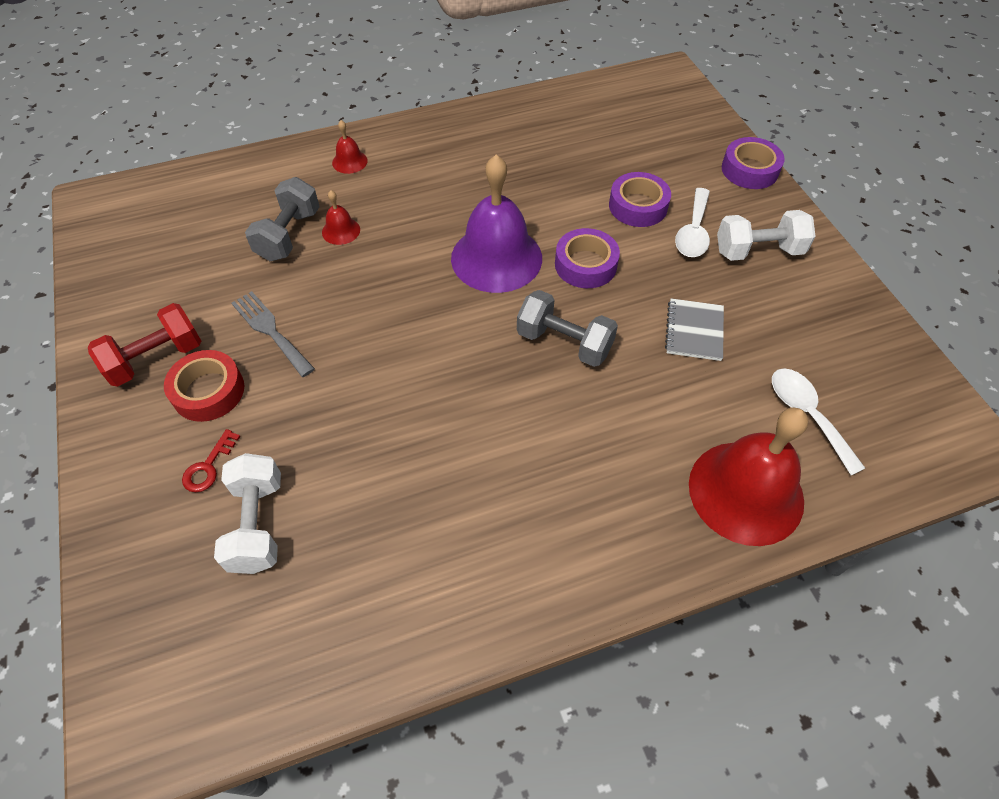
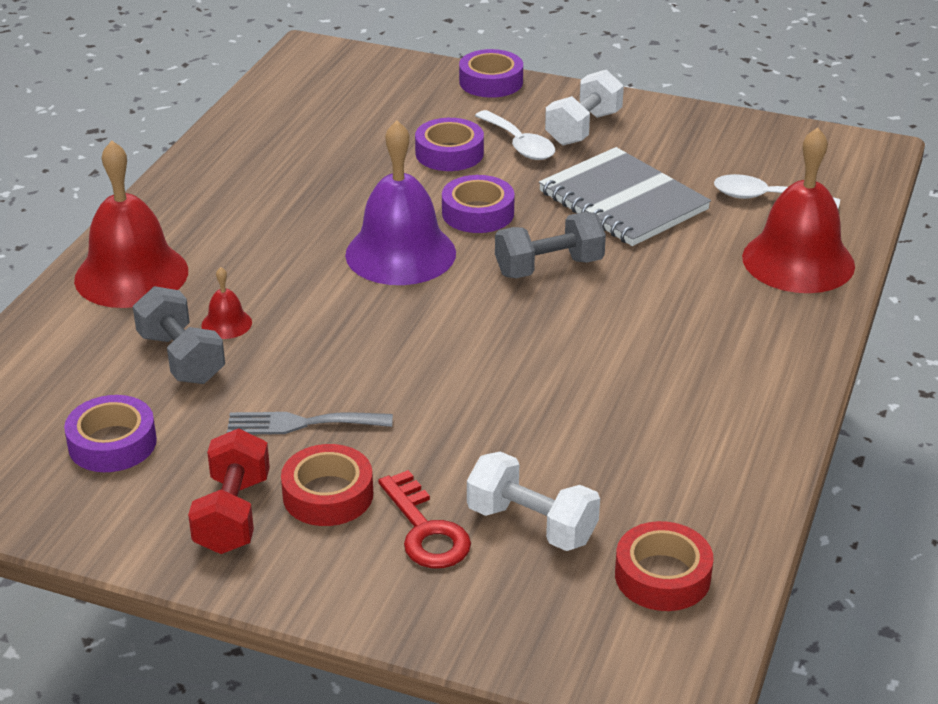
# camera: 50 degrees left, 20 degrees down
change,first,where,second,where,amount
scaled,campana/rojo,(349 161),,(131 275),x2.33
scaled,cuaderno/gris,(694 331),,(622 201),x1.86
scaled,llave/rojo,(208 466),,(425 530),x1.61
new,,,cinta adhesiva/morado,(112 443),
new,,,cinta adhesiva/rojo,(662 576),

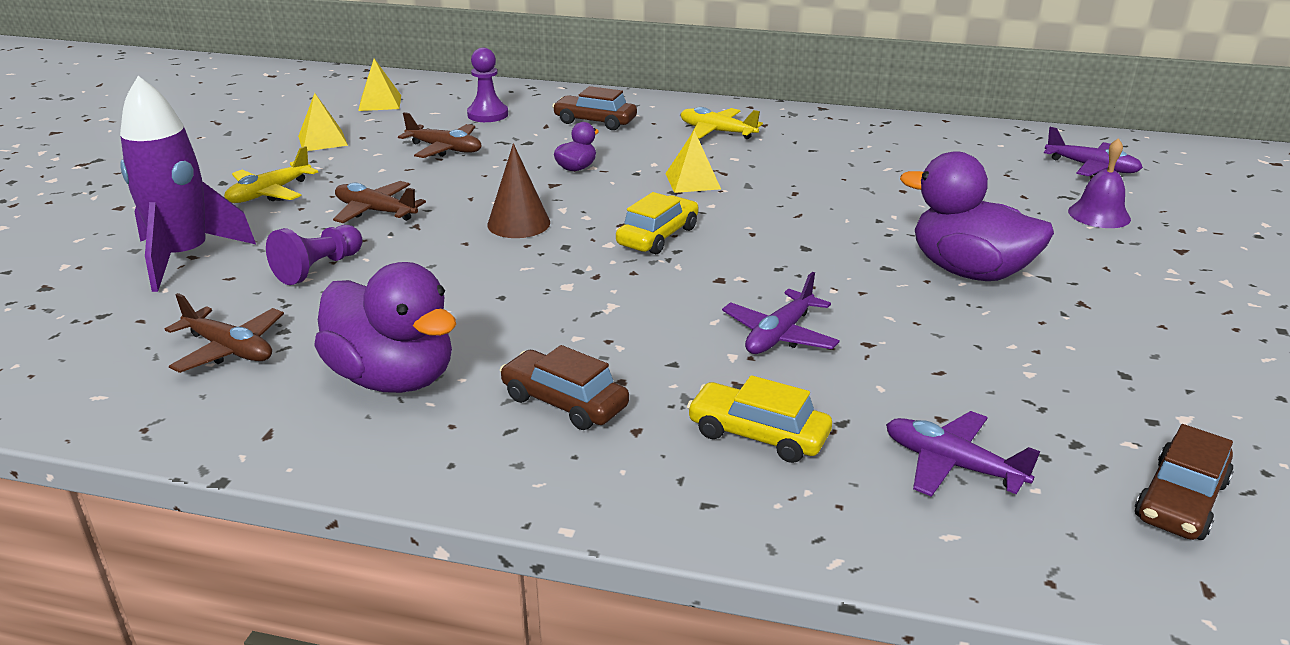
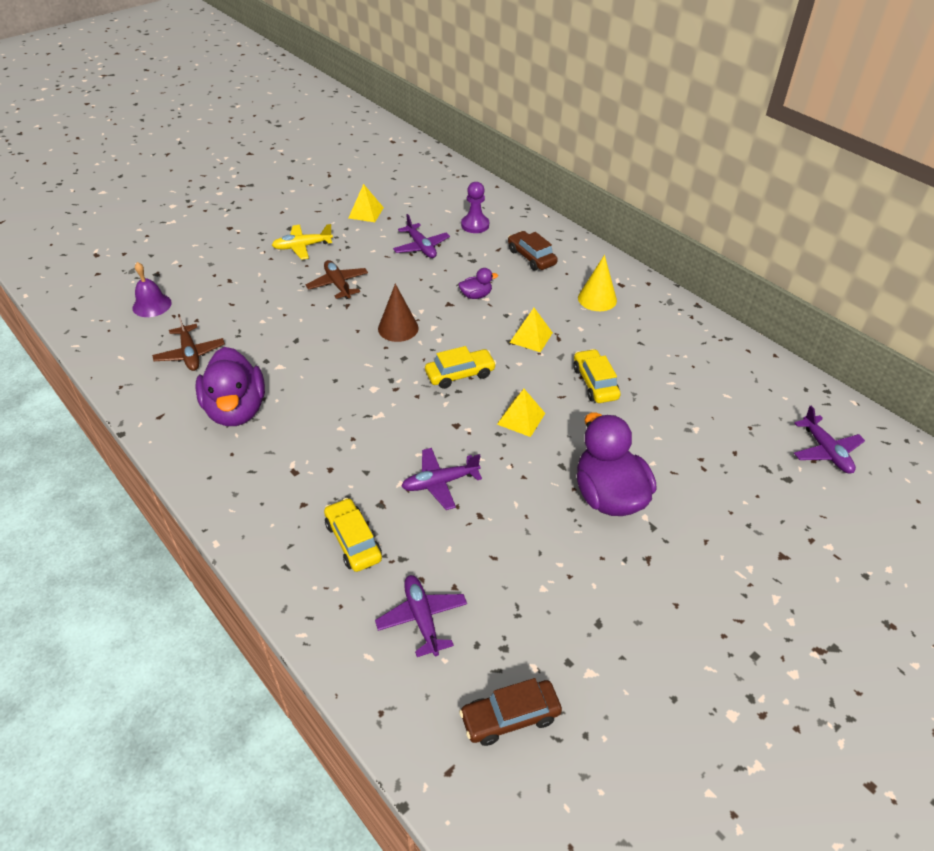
# camera: 35 degrees right, 15 degrees up
change,first,where,second,where,amount
shifted,pirámide/amarillo,(380 103),,(521 418),
gone,cohete/morado,(185 257),,,
swapped,avión/amarillo,(717 132),cono/amarillo,(597 299),
repainted,avión/marrón,(445 149),avión/morado,(421 247),
shifted,campana/morado,(1099 215),,(152 305),
gone,peón/morado,(318 268),,,
gone,coche/marrón,(564 402),,,
new,,,coche/amarillo,(595 383),

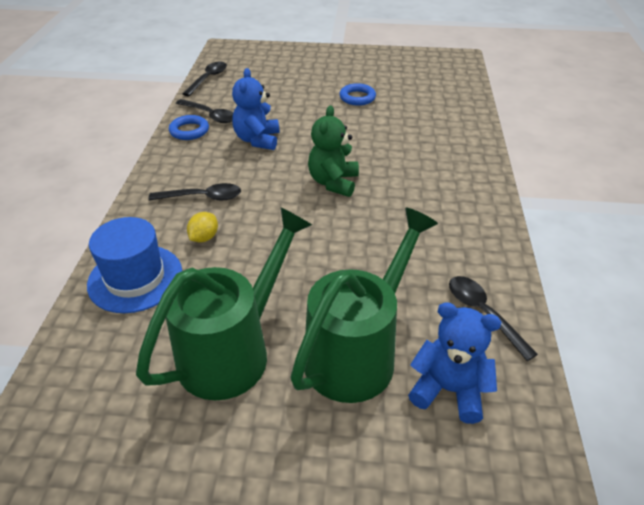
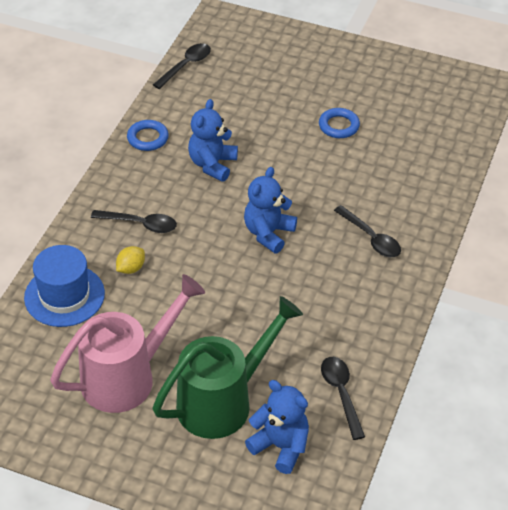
# camera: 15 degrees right, 5 degrees up
change,first,where,second,where,amount
shifted,cuchara/negro,(210 115),,(371 238),
repainted,osito/verde,(333 182),osito/azul,(268 233),
repainted,regadera/verde,(234 350),regadera/rosa,(128 376),

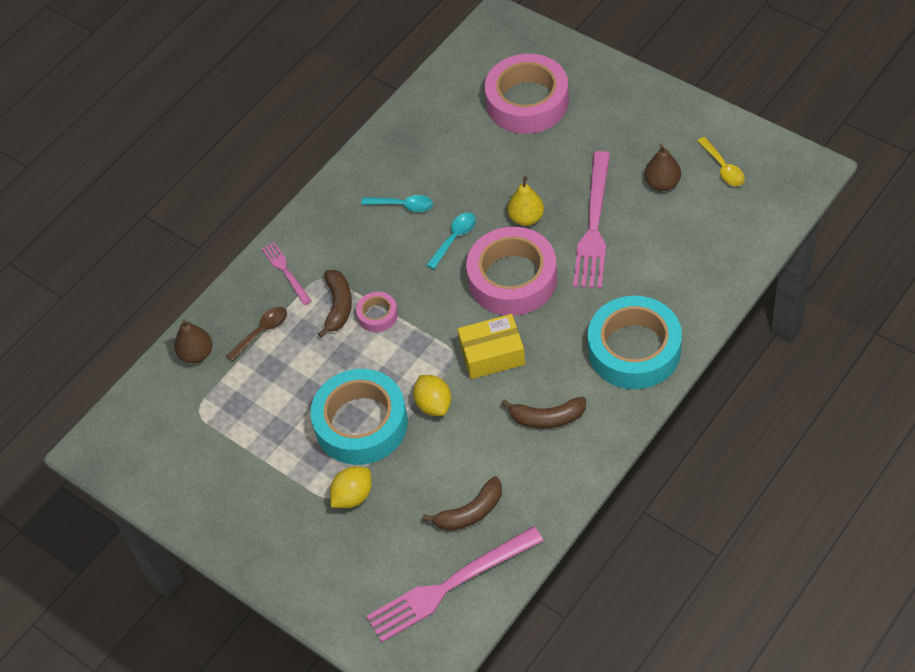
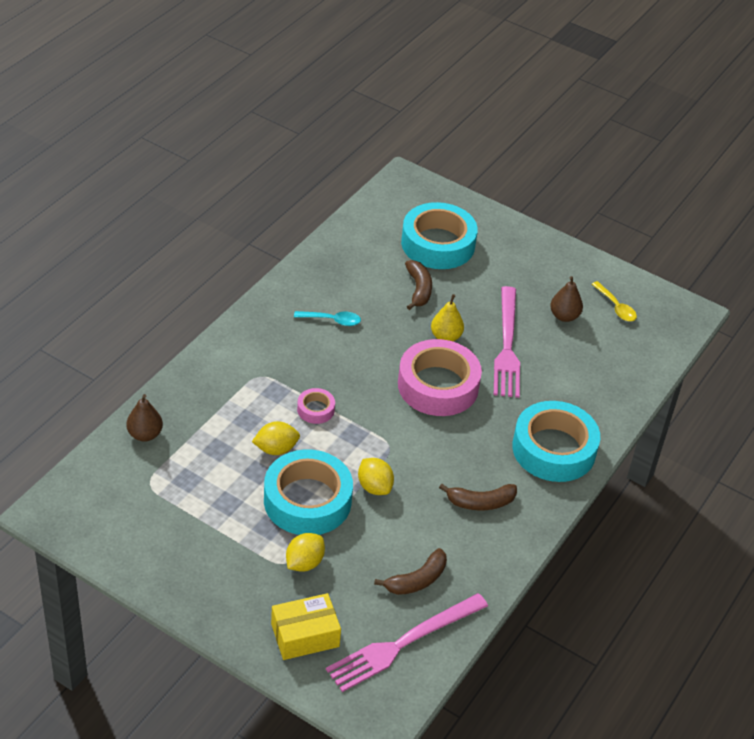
# camera: 15 degrees left, 10 degrees down
change,first,where,second,where,amount
repainted,cinta adhesiva/rosa,(527 102),cinta adhesiva/turquesa,(438 244),
gone,cuchara/turquesa,(454 238),,,
gone,tenedor/rosa,(286 272),,,
shifted,plátano/marrón,(338 306),,(418 289),
gone,cuchara/marrón,(262 332),,,
shifted,caja/amarillo,(492 354),,(305 635),
new,,,limón/amarillo,(276 449),

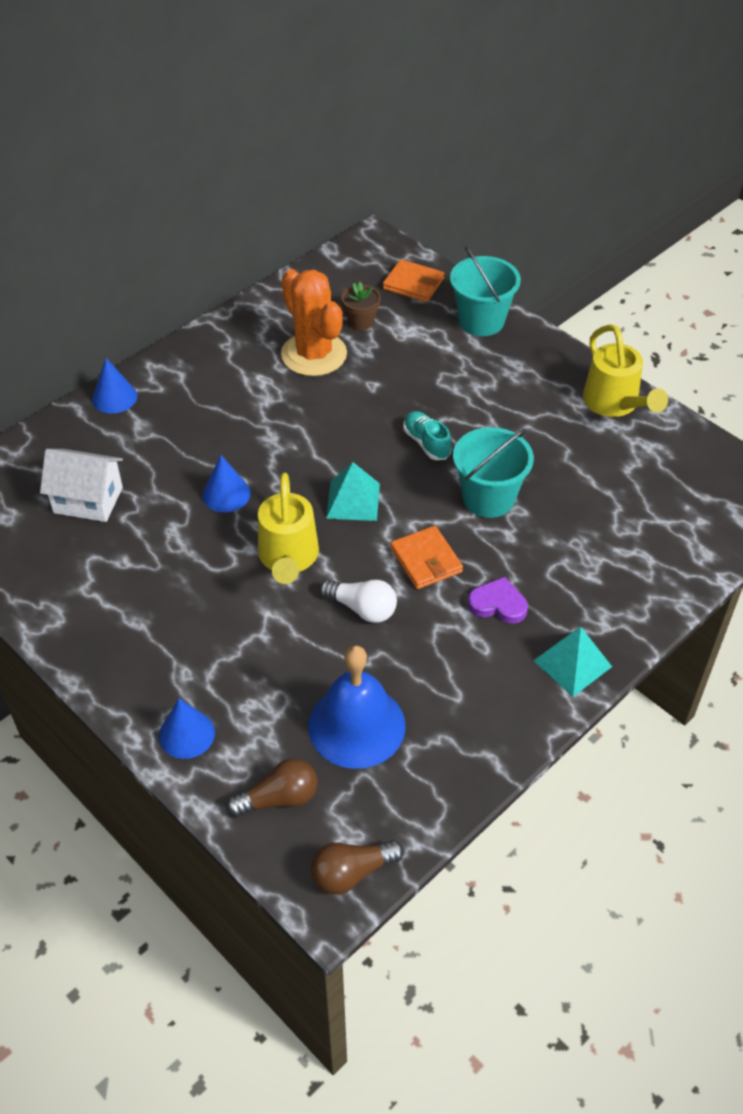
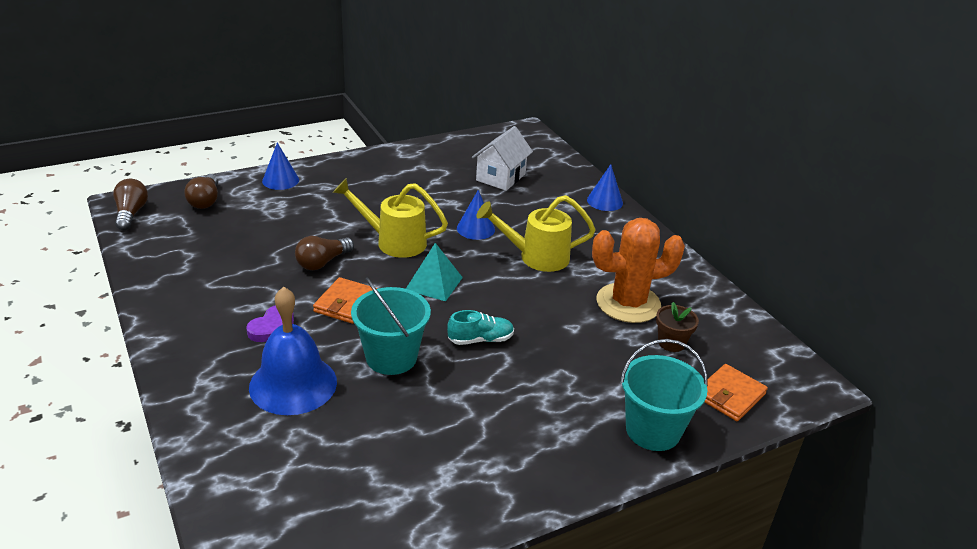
# camera: 105 degrees right, 15 degrees down
change,first,where,second,where,amount
shifted,regadera/amarillo,(614 404),,(536 257),
rotated,cartera/naranja,(426 560),,(346 303),60 degrees counterclockwise
repainted,bombilla/blanco,(362 608),bombilla/marrón,(322 262),
gone,pirámide/turquesa,(572 663),,,
shifted,campana/azul,(356 725),,(293 384),

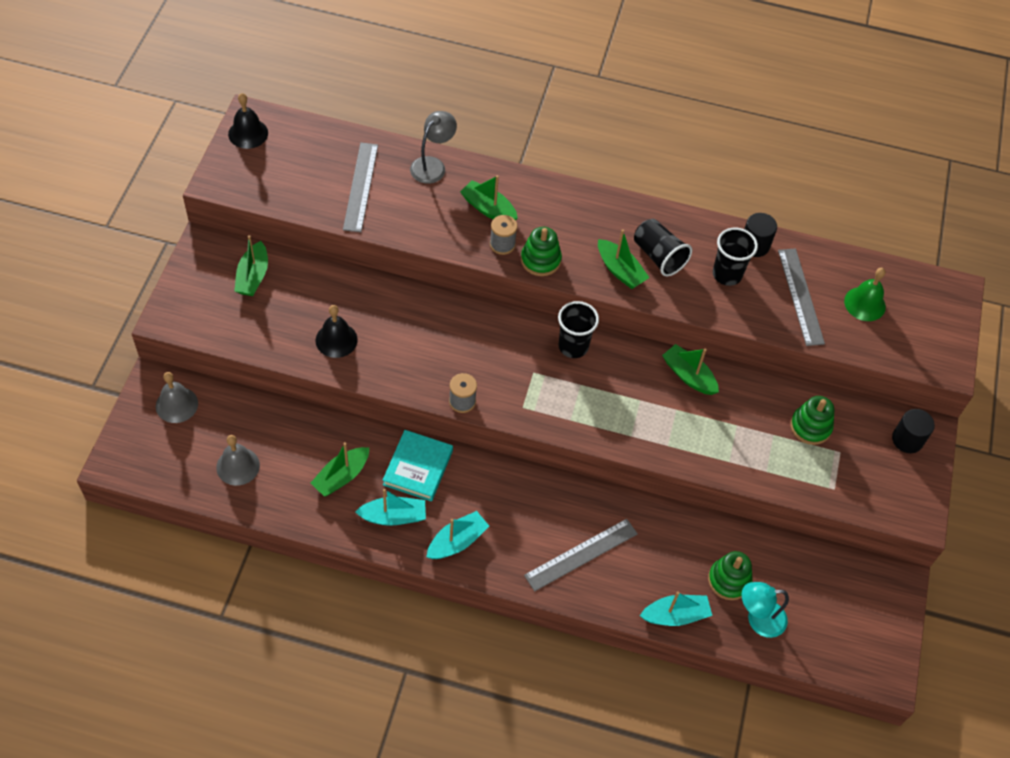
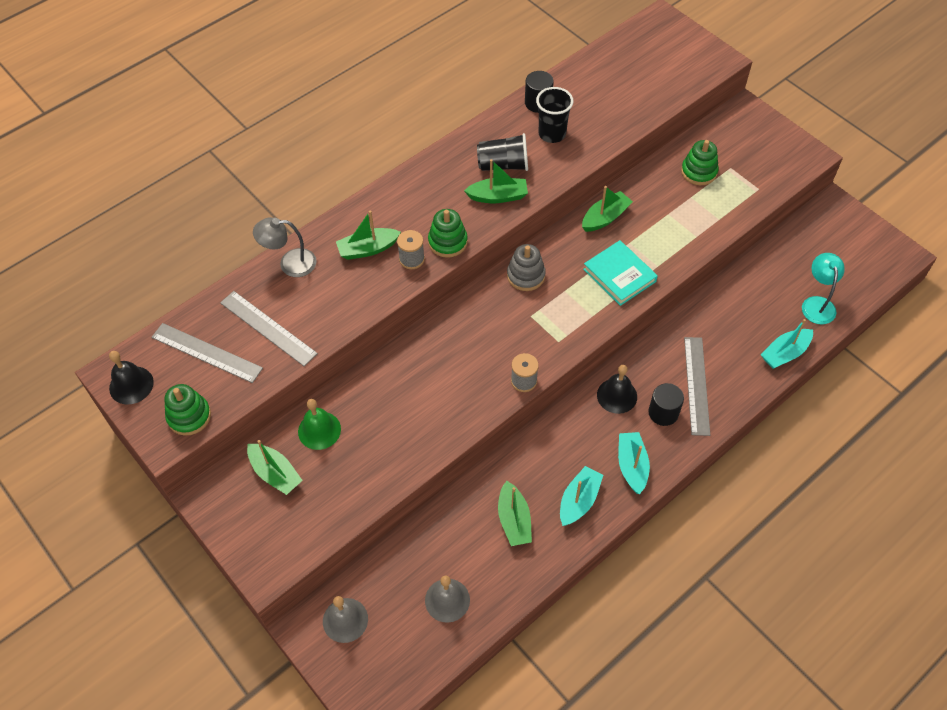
# camera: 50 degrees left, 0 degrees up
change,first,where,second,where,amount
rotated,lámpara/gris,(432 165),,(290 263),75 degrees counterclockwise
shifted,regla/gris,(800 296),,(207 352),
shifted,campana/verde,(864 304),,(319 430),
swapped,vaso/negro,(573 346),juguete apilable/gris,(526 275),
shifted,campana/negro,(336 340),,(617 395),
rotated,barco/verde,(688 375),,(605 218),150 degrees clockwise
shifted,cilindro/negro,(907 439),,(663 413),
shifted,libro/turquesa,(418 468),,(619 275),
shifted,juguete apilable/verde,(729 580),,(189 416),
rotated,lámpara/turquesa,(758 619),,(817 304),150 degrees clockwise
rotated,barco/turquesa,(675 615),,(785 353),150 degrees counterclockwise

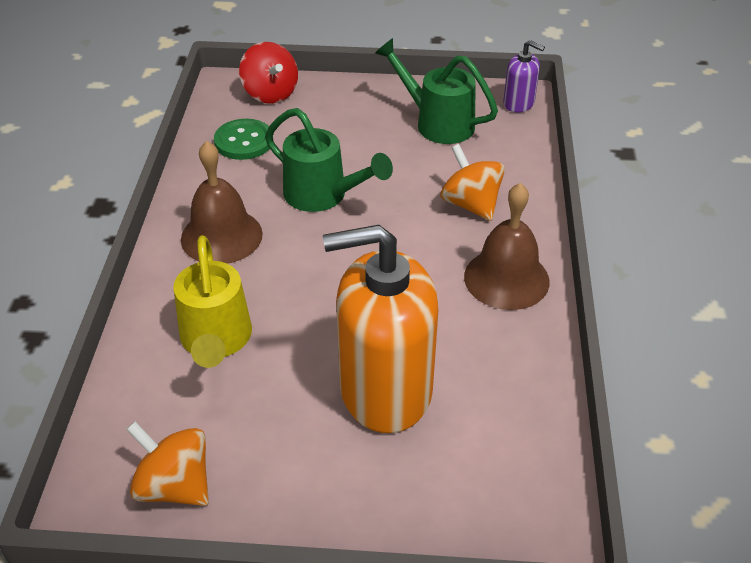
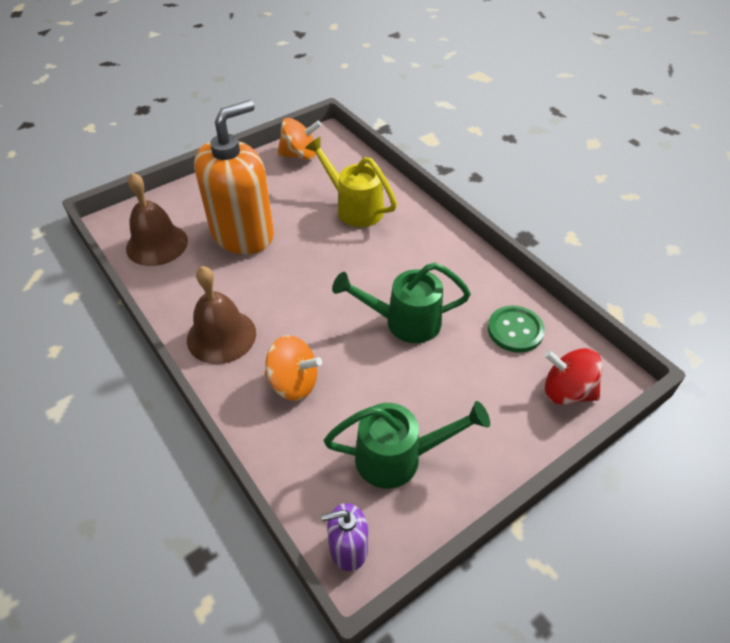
# camera: 140 degrees right, 5 degrees up
change,first,where,second,where,amount
shifted,campana/marrón,(221 236),,(157 244),

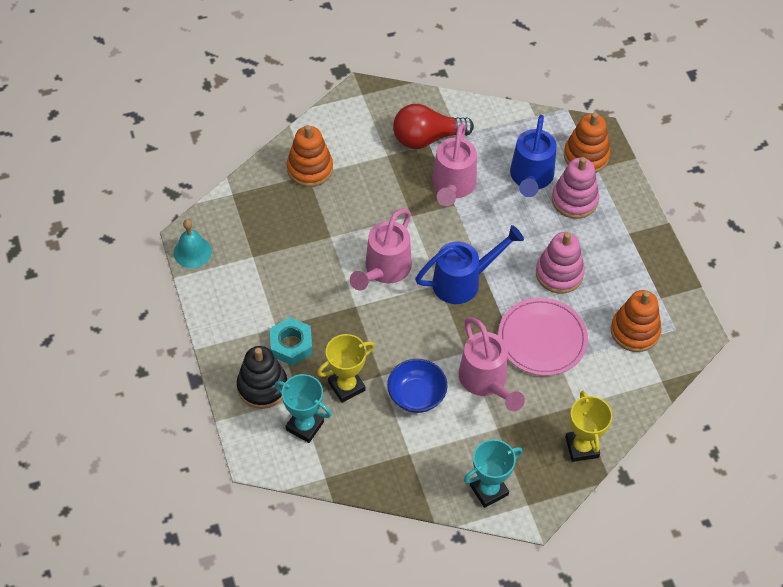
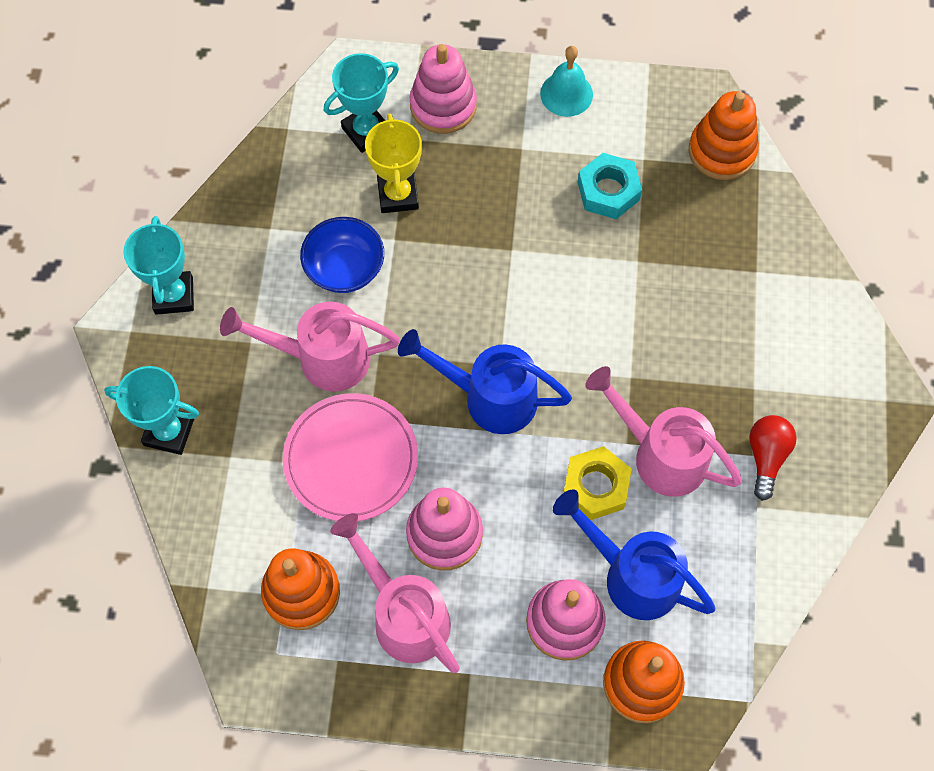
# camera: 115 degrees right, 10 degrees up
change,first,where,second,where,amount
scaled,bombilla/rojo,(427 138),,(766 457),x0.62
shifted,juguete apilable/naranja,(310 168),,(722 151),
shifted,regadera/rosa,(384 270),,(404 615),
shifted,campana/turquesa,(192 252),,(566 94),
rotated,regadera/azul,(463 281),,(490 397),105 degrees clockwise
shifted,tuerca/turquesa,(291 345),,(608 191),
repainted,juguete apilable/negro,(262 386),juguete apilable/rosa,(443 106),
repainted,trofeo/amarillo,(582 447),trofeo/turquesa,(169 432),
new,,,tuerca/amarillo,(595 486),

